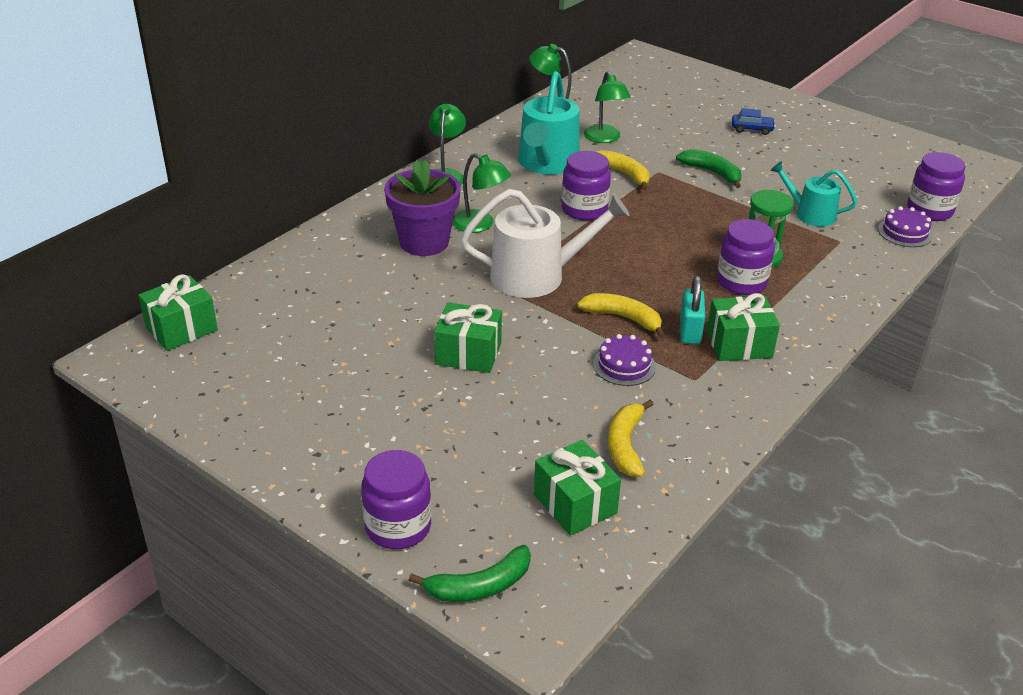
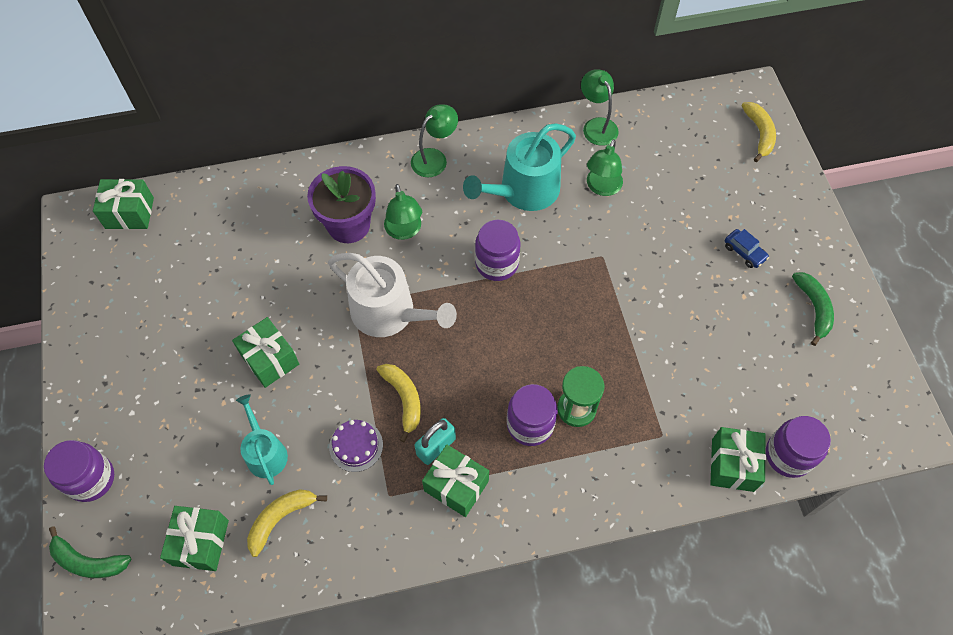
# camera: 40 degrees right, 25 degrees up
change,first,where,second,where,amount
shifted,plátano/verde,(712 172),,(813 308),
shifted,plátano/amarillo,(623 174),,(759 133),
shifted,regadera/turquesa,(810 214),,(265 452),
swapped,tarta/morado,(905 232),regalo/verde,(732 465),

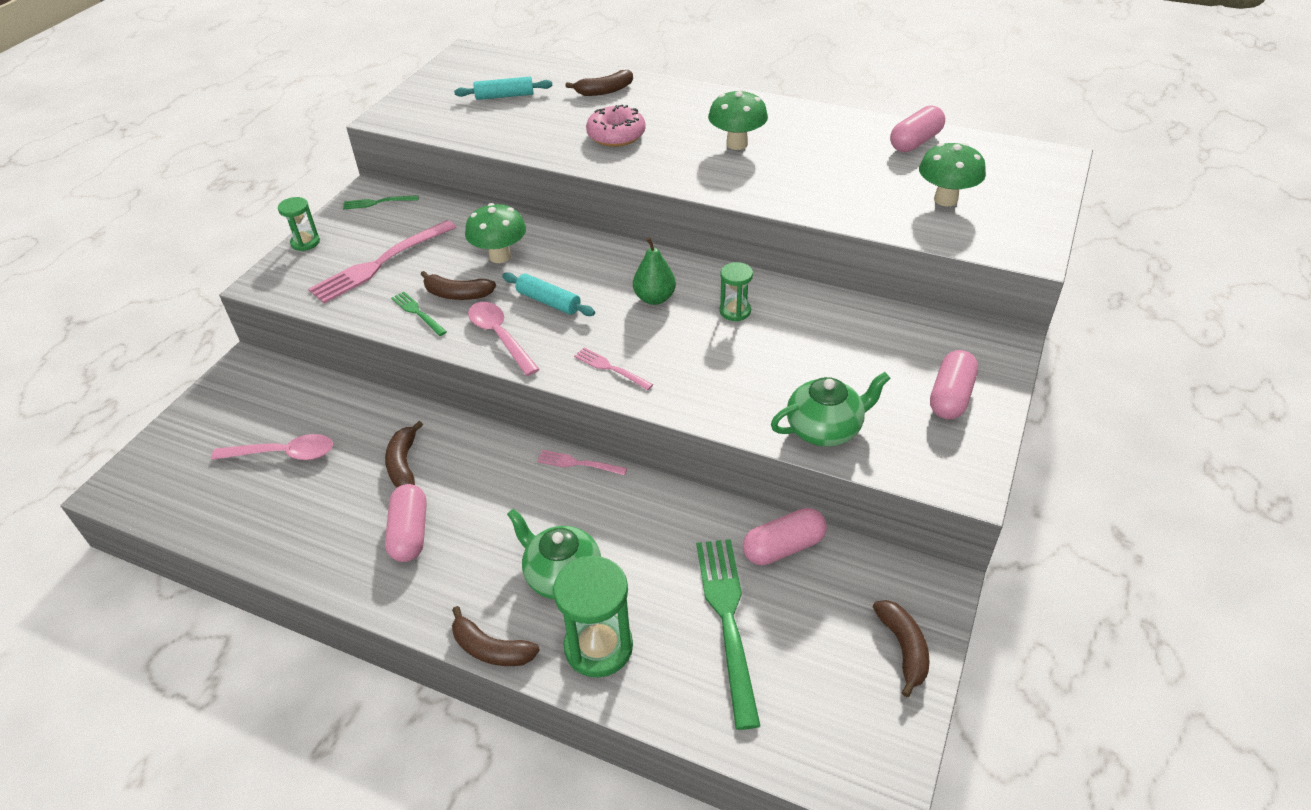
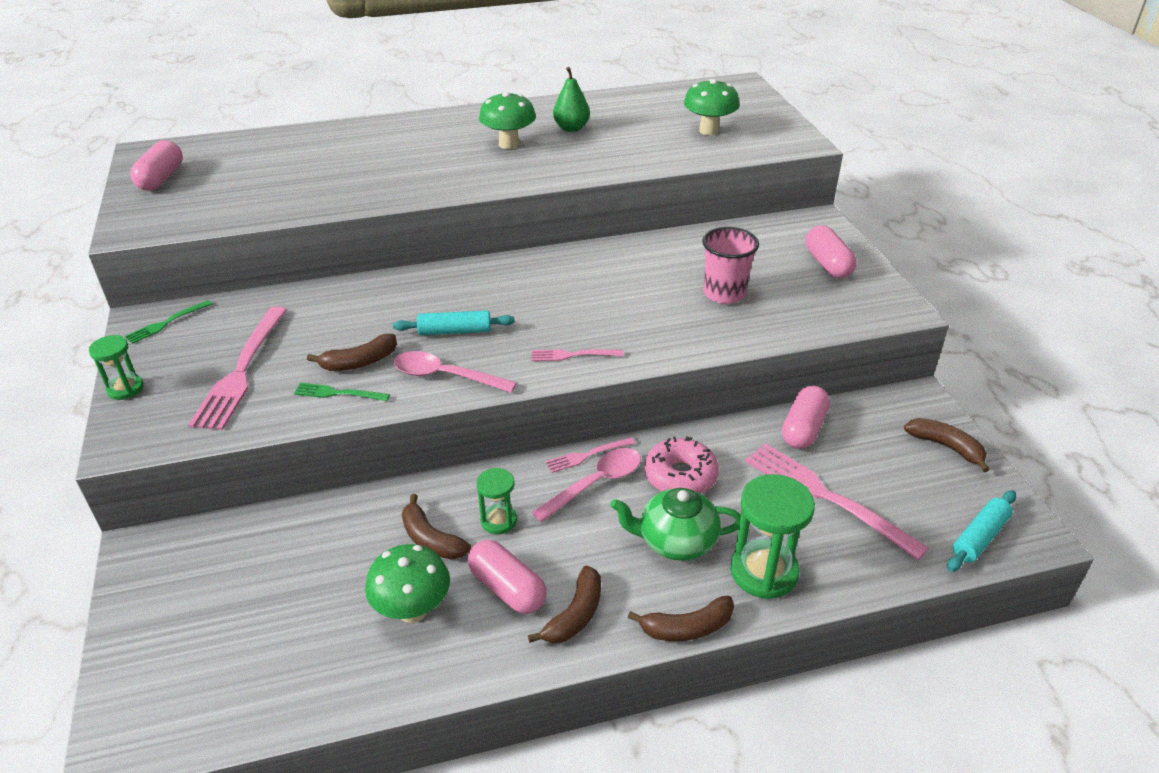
# camera: 40 degrees left, 5 degrees down
change,first,where,second,where,amount
shifted,plátano/marrón,(604 91),,(575 615),
shifted,rodillo/turquesa,(504 96),,(979 537),
shifted,rosquilla/rosa,(616 135),,(680 476),
shifted,cápsula/rosa,(915 142),,(161 178),
shifted,seta/verde,(500 256),,(413 610),
shifted,pera/verde,(654 298),,(571 128),
shifted,reloj de arena/verde,(735 311),,(498 521),
gone,tetera/verde,(825 429),,,
shifted,cuchara/rosa,(283 454),,(595 484),
repainted,tenedor/verde,(727 619),tenedor/rosa,(825 496),
new,,,vaso/rosa,(724 293),

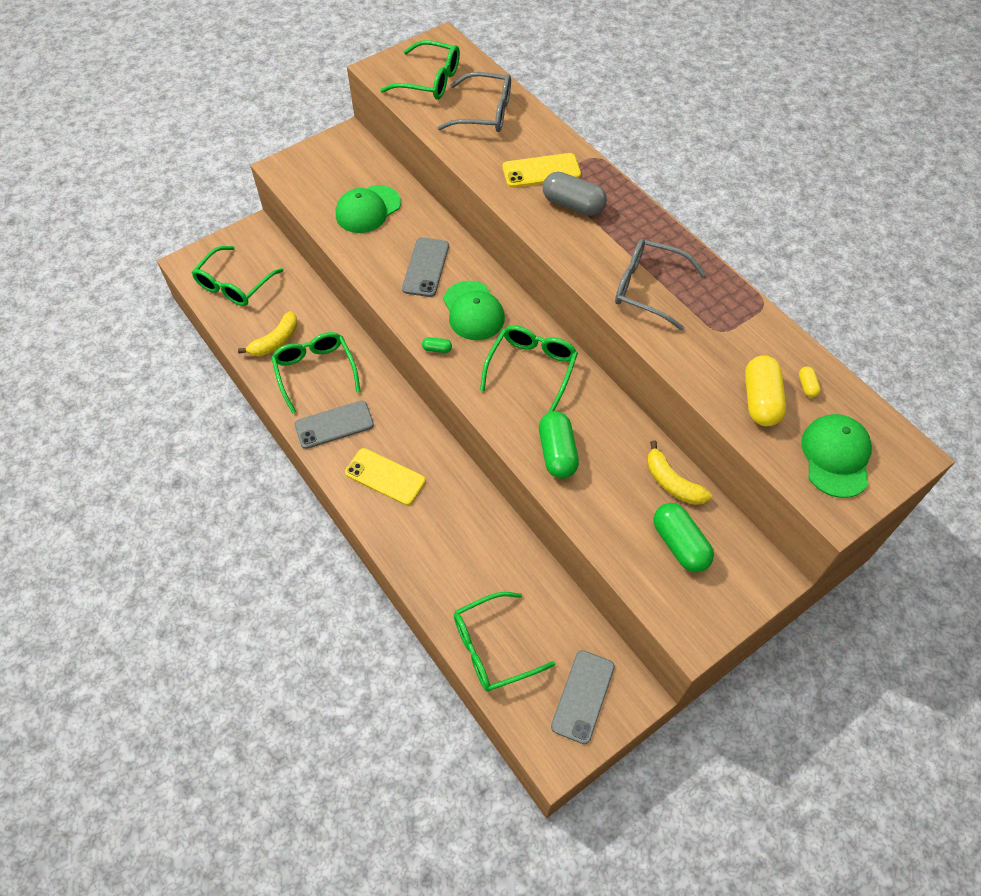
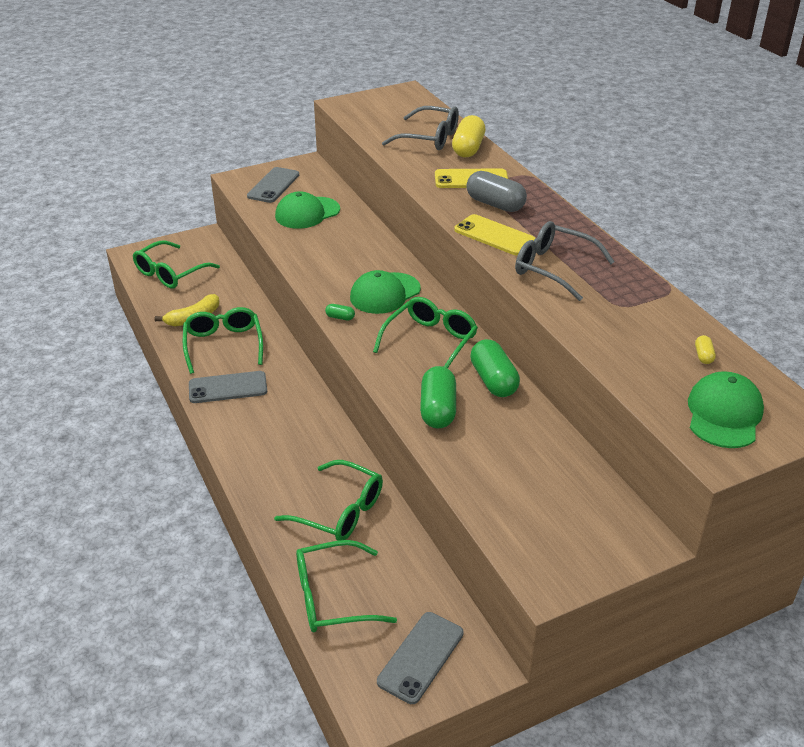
# camera: 10 degrees right, 20 degrees down
change,first,where,second,where,amount
shifted,gafas/verde,(430 80),,(340 511),
shifted,móvil/gris,(425 267),,(273 185),
rotated,gorra/verde,(473 311),,(385 293),60 degrees clockwise
shifted,cápsula/amarillo,(760 400),,(468 148),
gone,plátano/amarillo,(672 483),,,
shifted,móvil/amarillo,(385 477),,(494 235),
shifted,cápsula/verde,(680 544),,(493 380),

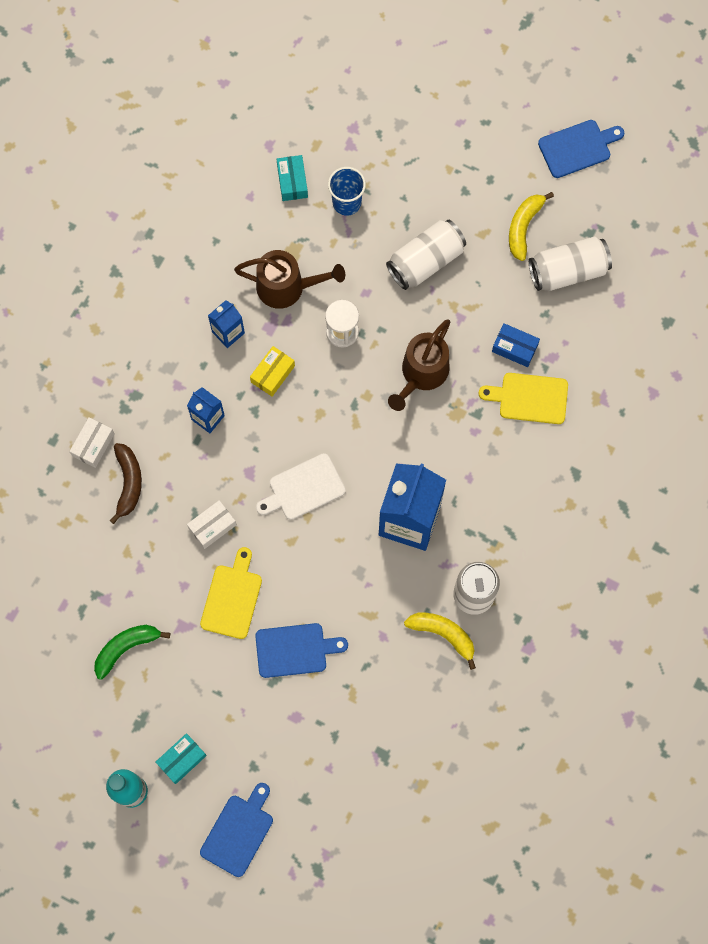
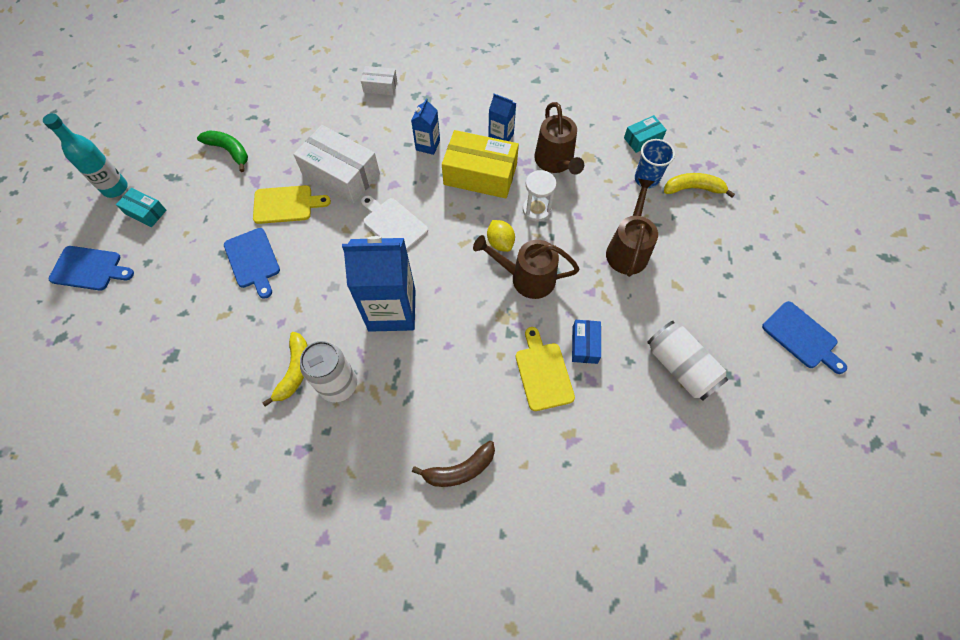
# camera: 70 degrees right, 10 degrees down
change,first,where,second,where,amount
shifted,plátano/amarillo,(524 227),,(693 189),
swapped,lata/blanco,(425 261),regadera/marrón,(627 249),
scaled,caja/amarillo,(273 374),,(480 174),x1.96
shifted,plátano/marrón,(128 483),,(459 469),
scaled,caja/blanco,(212 526),,(341 174),x1.96
new,,,limón/amarillo,(500 242),

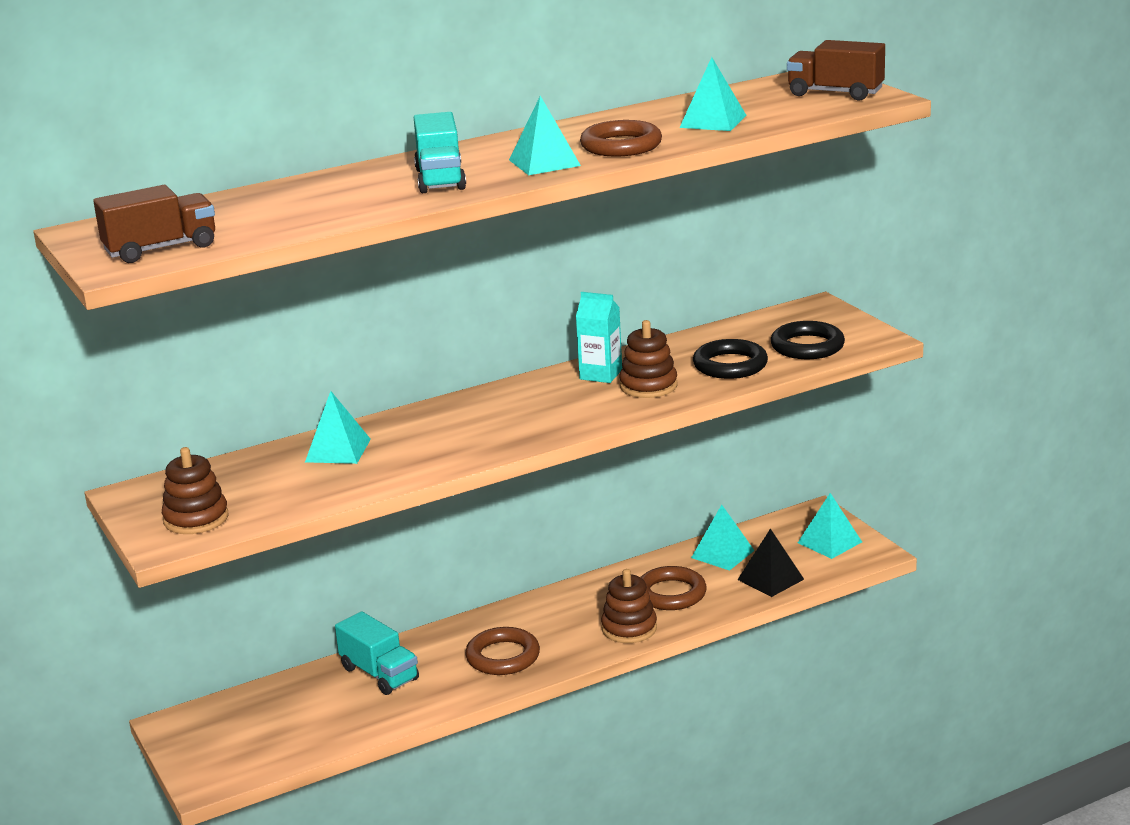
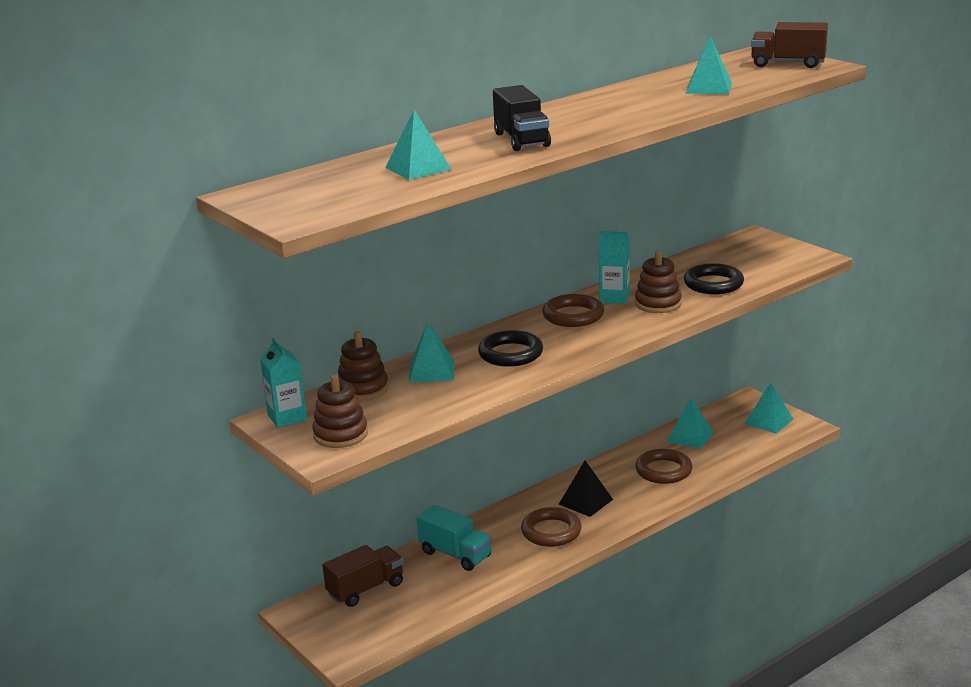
# camera: 10 degrees left, 0 degrees up
change,first,where,second,where,amount
shifted,pirámide/turquesa,(544 162),,(418 168),
repainted,camión/turquesa,(440 179),camión/negro,(521 140),
shifted,anillo/marrón,(621 146),,(573 316),
shifted,camión/marrón,(161 249),,(365 589),
shifted,anillo/negro,(807 346),,(510 354),
shifted,pirámide/negro,(771 579),,(586 501),
shifted,juguete apilable/marrón,(629 628),,(363 389),
new,,,cartón de leche/turquesa,(287 417),

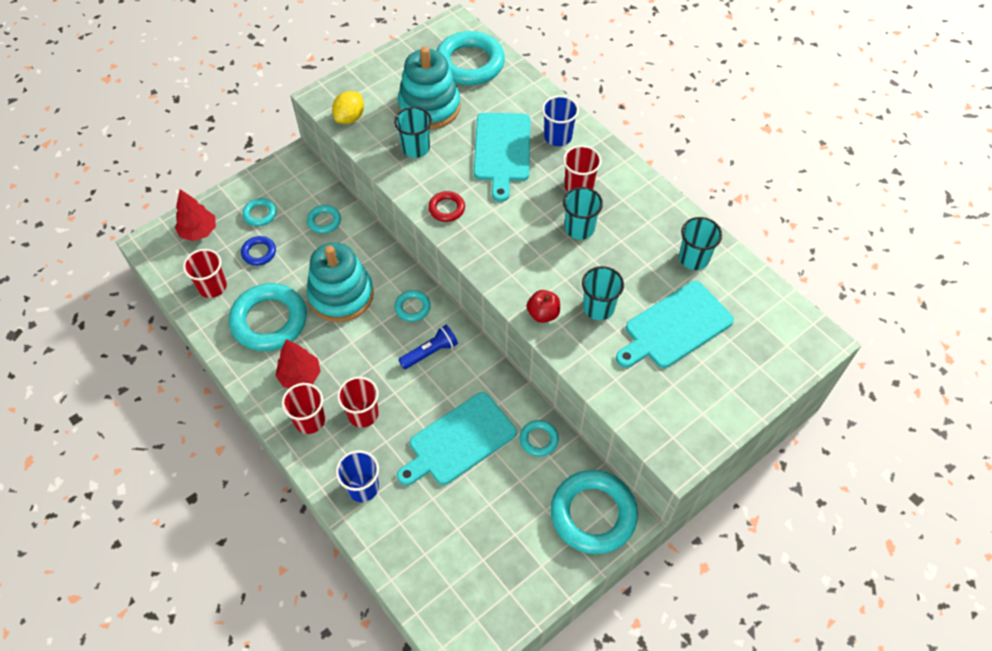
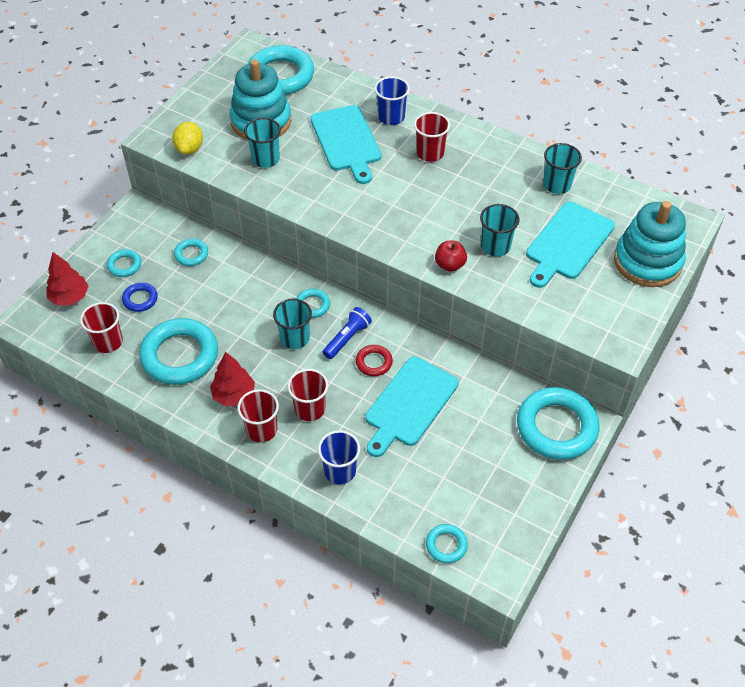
# camera: 20 degrees left, 5 degrees down
change,first,where,second,where,amount
shifted,vaso/turquesa,(579 228),,(295 338),
shifted,anillo/rojo,(446 208),,(374 362),
shifted,juguete apilable/turquesa,(341 295),,(647 261),
shifted,anillo/turquesa,(538 439),,(446 545),

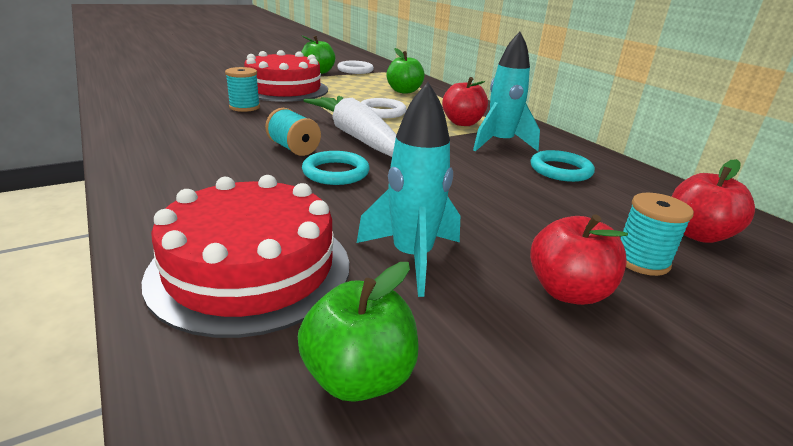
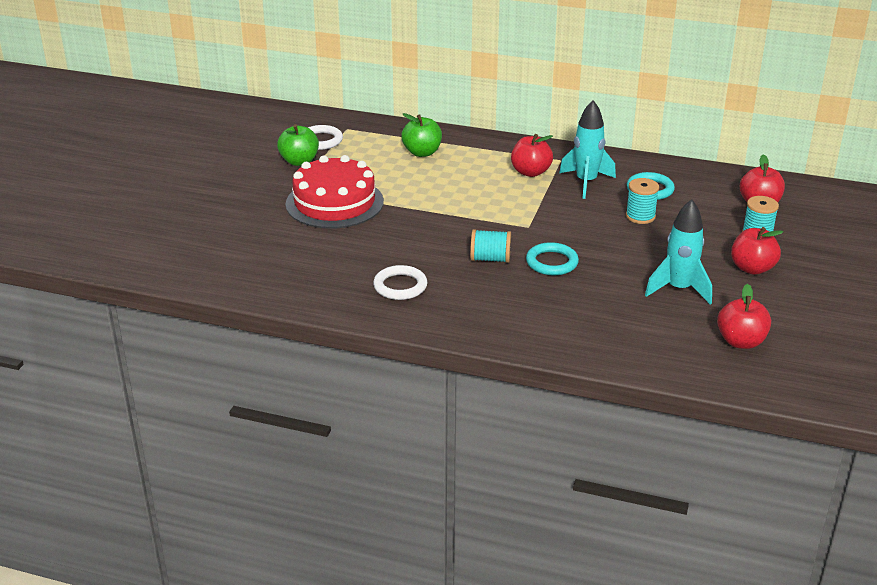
# camera: 40 degrees left, 5 degrees up
change,first,where,second,where,amount
shifted,carrete/turquesa,(244 107),,(640 216),
gone,zanahoria/blanco,(357 137),,,
shifted,anillo/blanco,(382 112),,(400 286),
gone,tarta/rojo,(251 268),,,
repainted,manzana/verde,(359 377),manzana/rojo,(740 341),

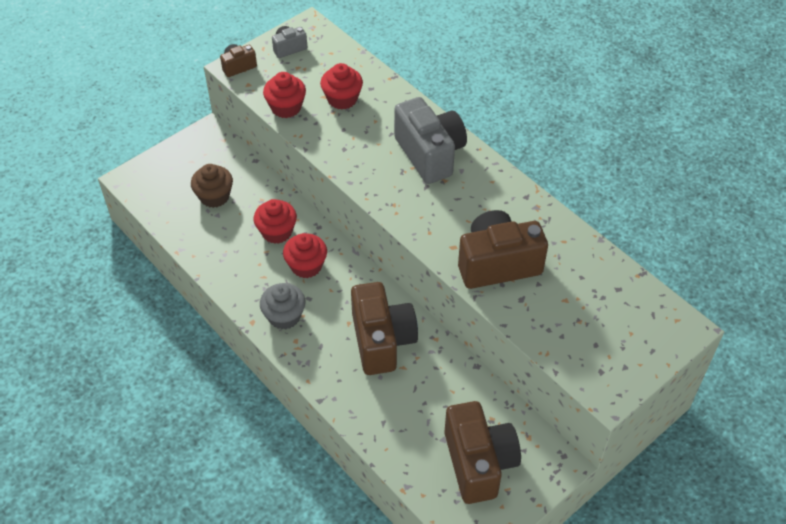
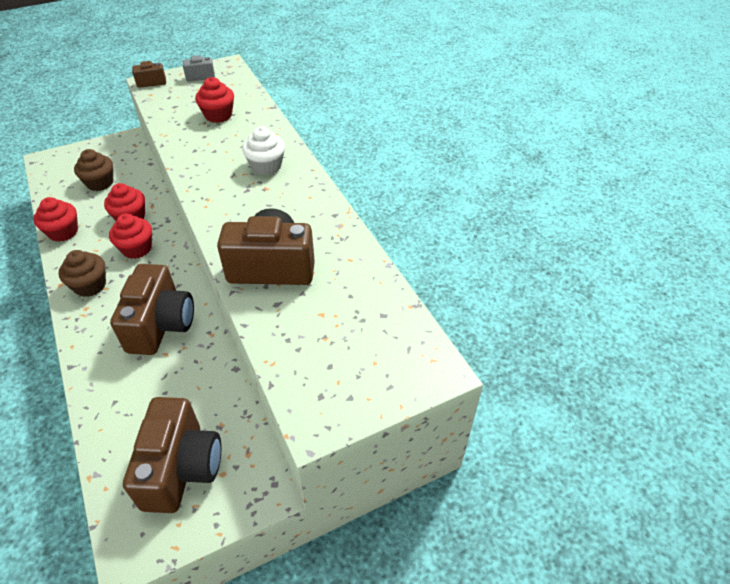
# camera: 15 degrees right, 5 degrees down
change,first,where,second,where,amount
shifted,magdalena/rojo,(286 107),,(63 232),
swapped,cámara/gris,(430 154),magdalena/blanco,(266 166),
repainted,magdalena/gris,(284 316),magdalena/marrón,(90 285),

